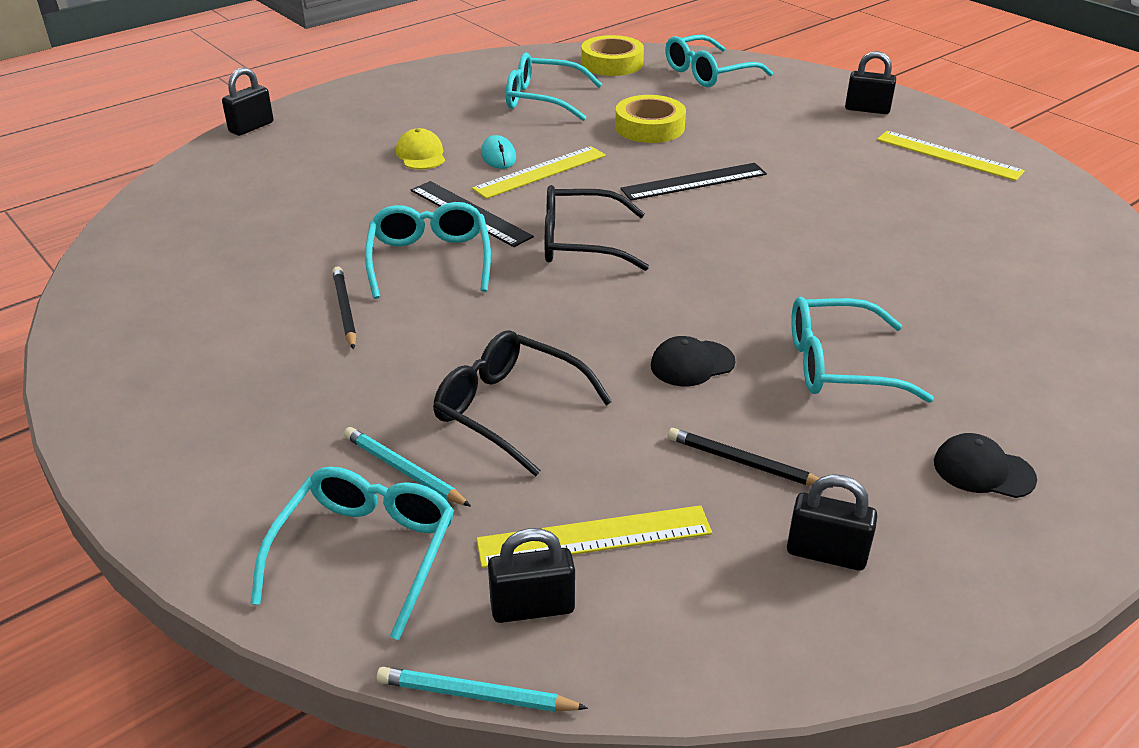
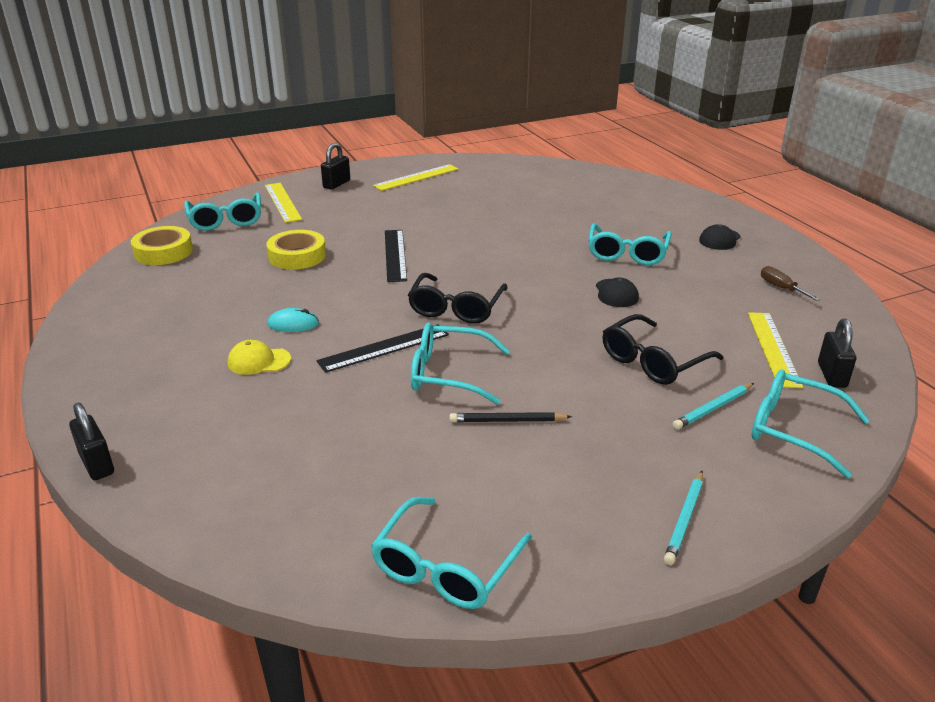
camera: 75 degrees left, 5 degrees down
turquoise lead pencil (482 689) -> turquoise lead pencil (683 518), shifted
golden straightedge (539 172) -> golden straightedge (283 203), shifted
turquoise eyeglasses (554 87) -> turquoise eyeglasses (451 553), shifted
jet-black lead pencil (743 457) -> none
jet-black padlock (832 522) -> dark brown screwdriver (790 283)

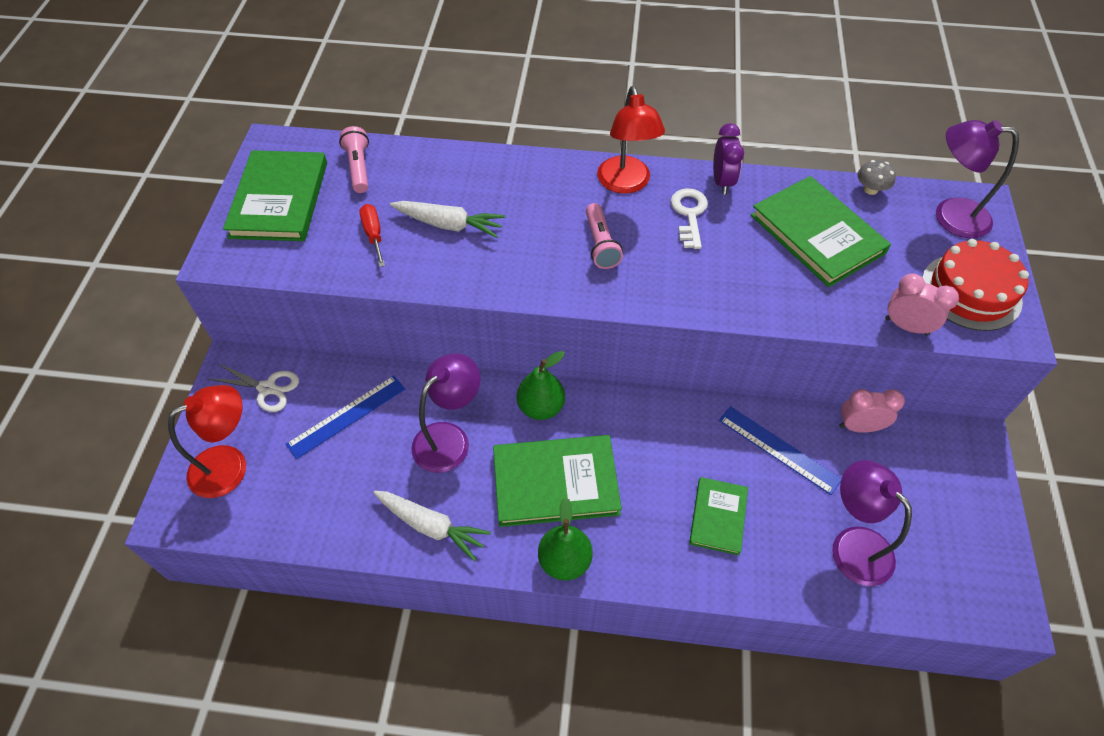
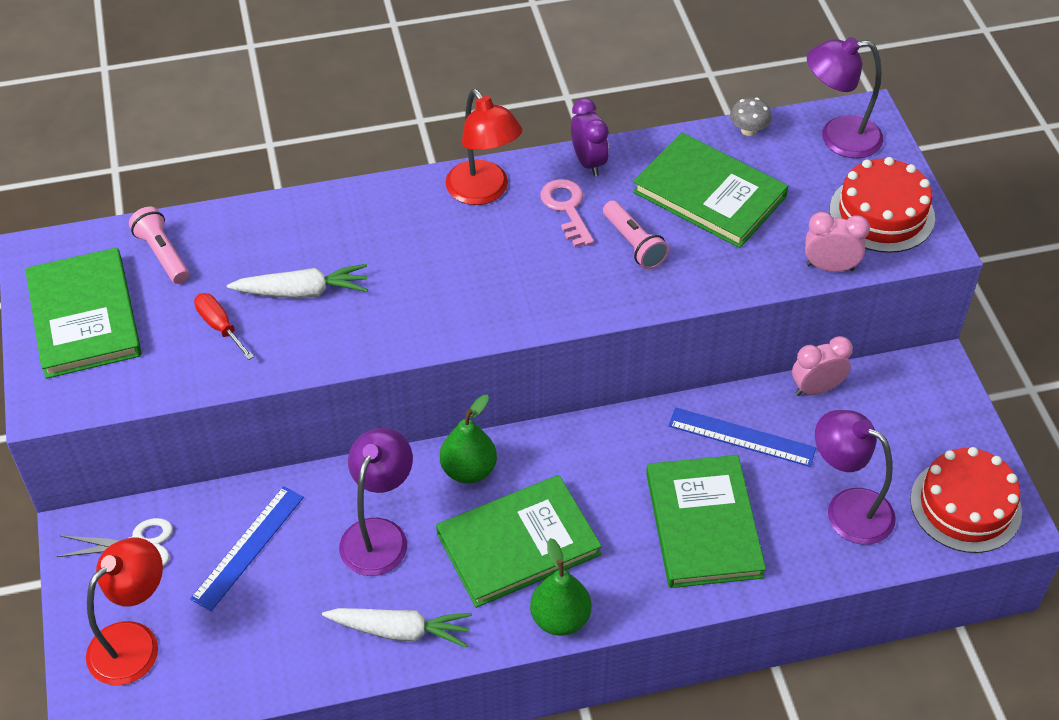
camera: 20 degrees left, 5 degrees down
rose-pink pocket torch (604 236) -> rose-pink pocket torch (636 234), shifted
pure white door key (689 218) -> rose-pink door key (567 213)
leaf-green hardback (718 516) -> leaf-green hardback (706 521), x1.72
none -> scarlet gateau (966 500)

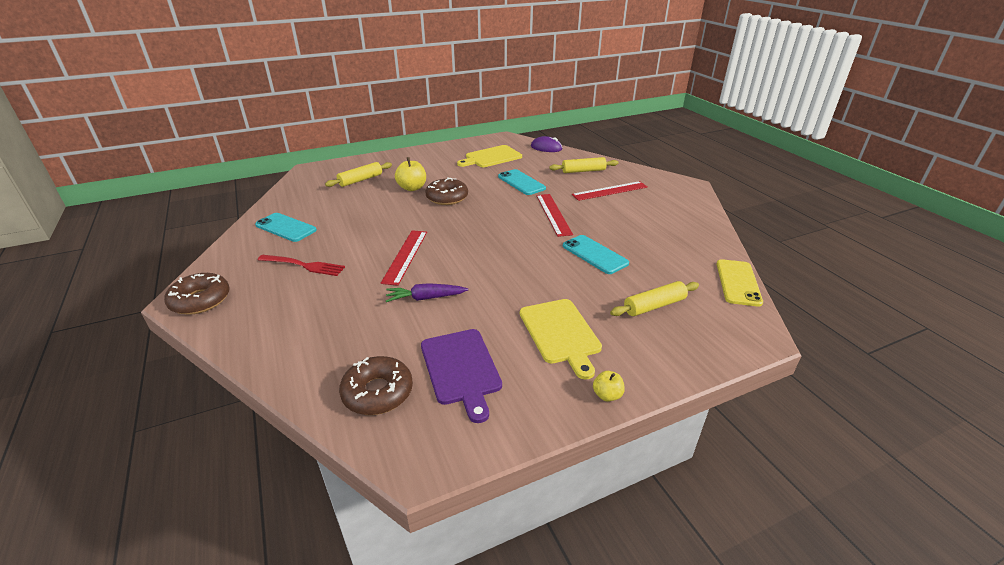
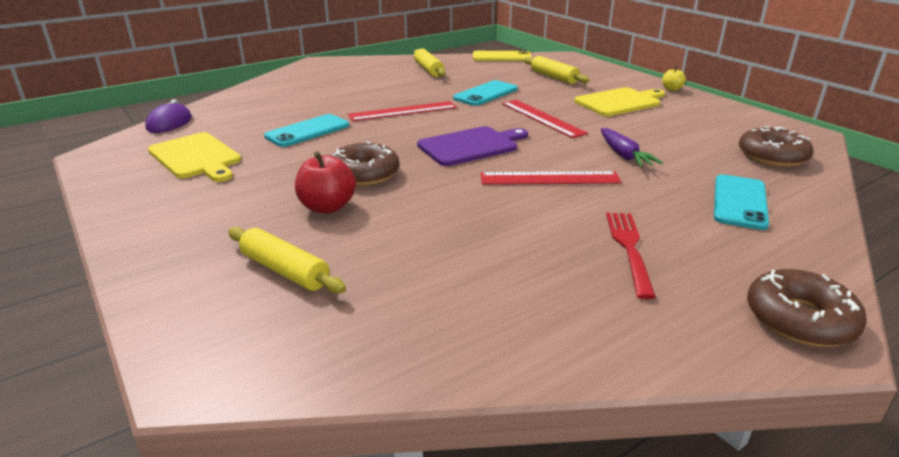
camera: 100 degrees left, 5 degrees down
turquoise mobile phone (286 227) -> turquoise mobile phone (741 202), shifted
golden apple fruit (410 174) -> scarlet apple fruit (325 182)
purple cutting board (461 376) -> purple cutting board (472 146), shifted
golden dough roller (583 165) -> golden dough roller (429 62), shifted
scarlet straightedge (609 191) -> scarlet straightedge (545 119), shifted

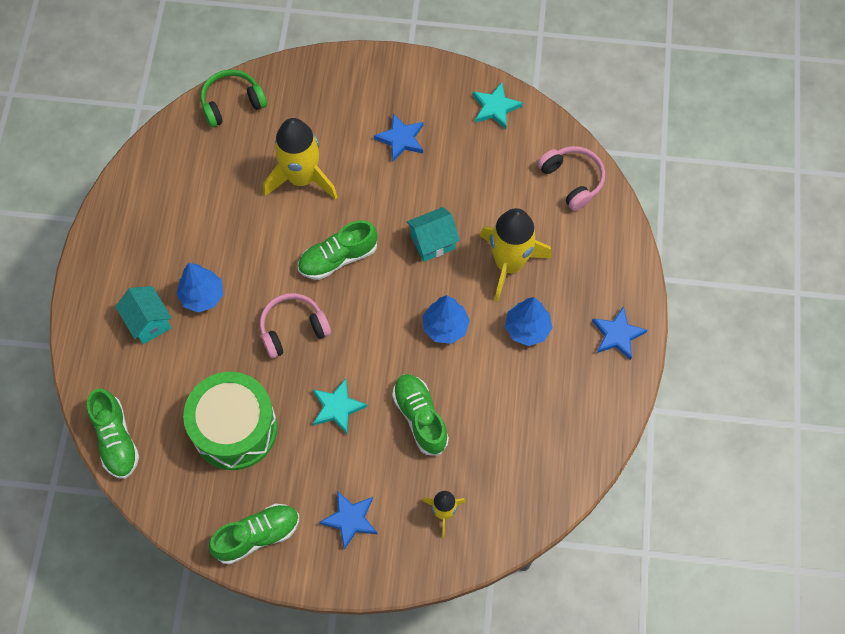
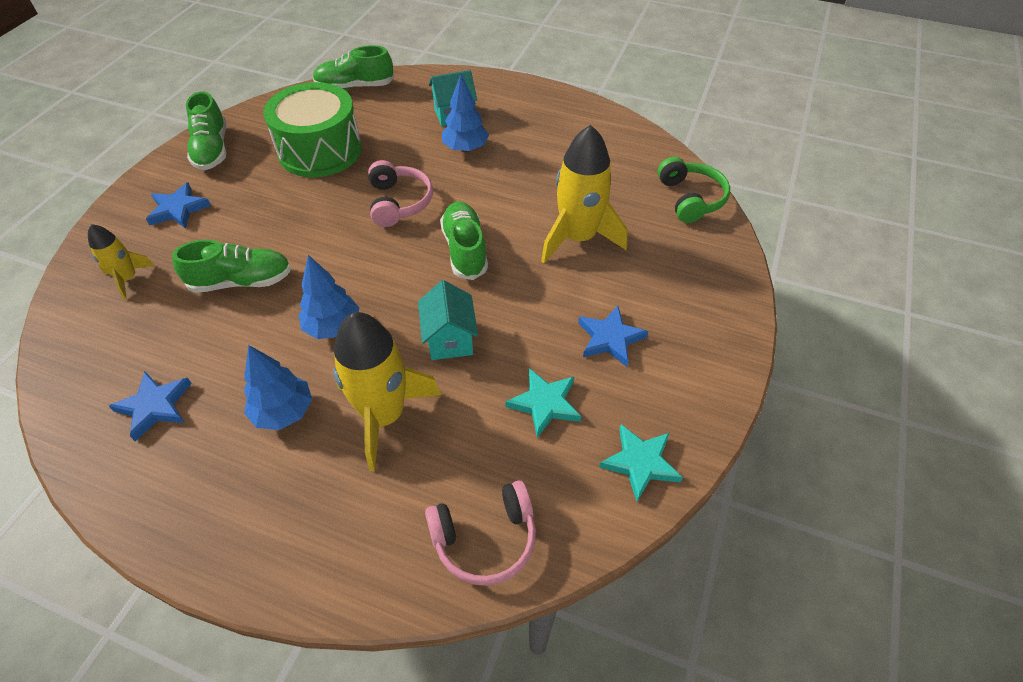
camera: 105 degrees right, 15 degrees down
turquoise star (340 406) -> turquoise star (543 403), shifted
royal blue star (619 333) -> royal blue star (150 406), shifted

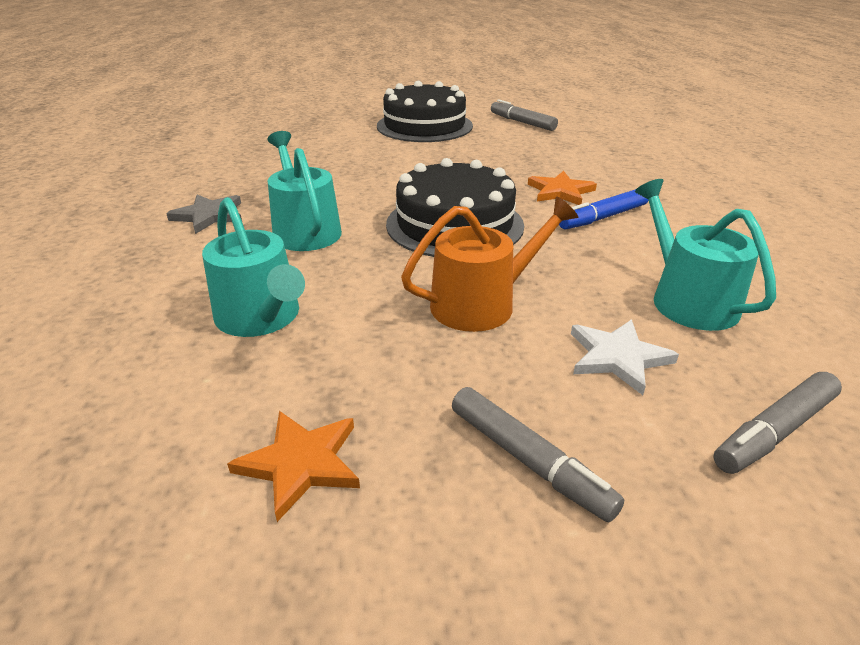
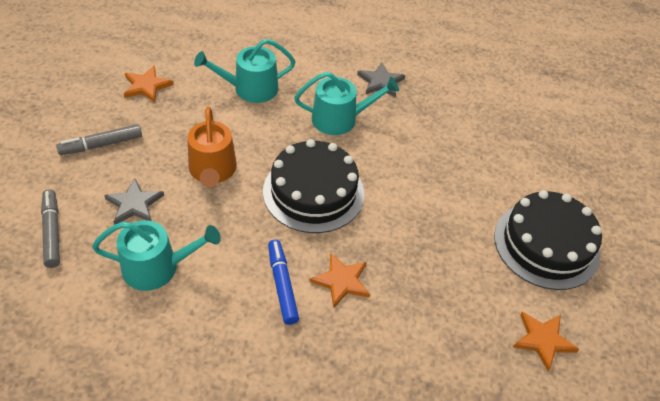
camera: 105 degrees right, 15 degrees up
grey marker pen (524 115) -> bright orange star (546 341)
pure white star (625 357) -> grey star (134 201)

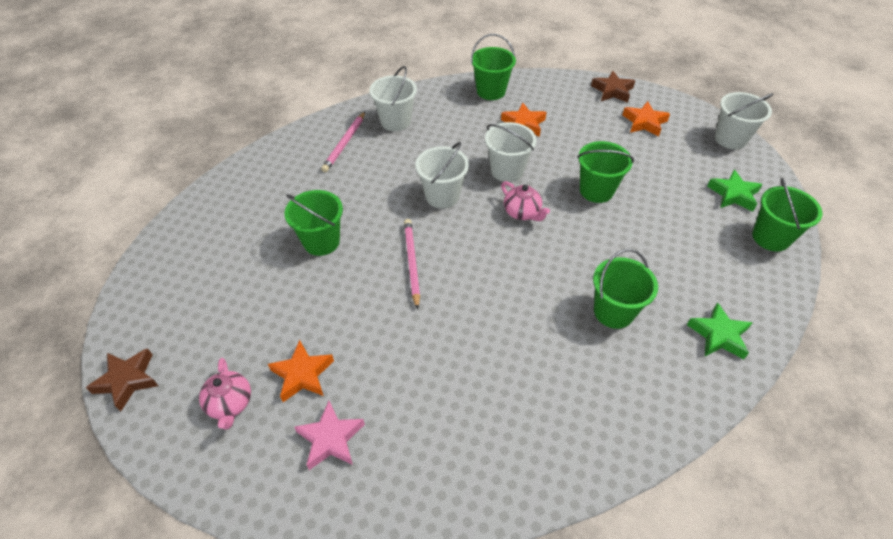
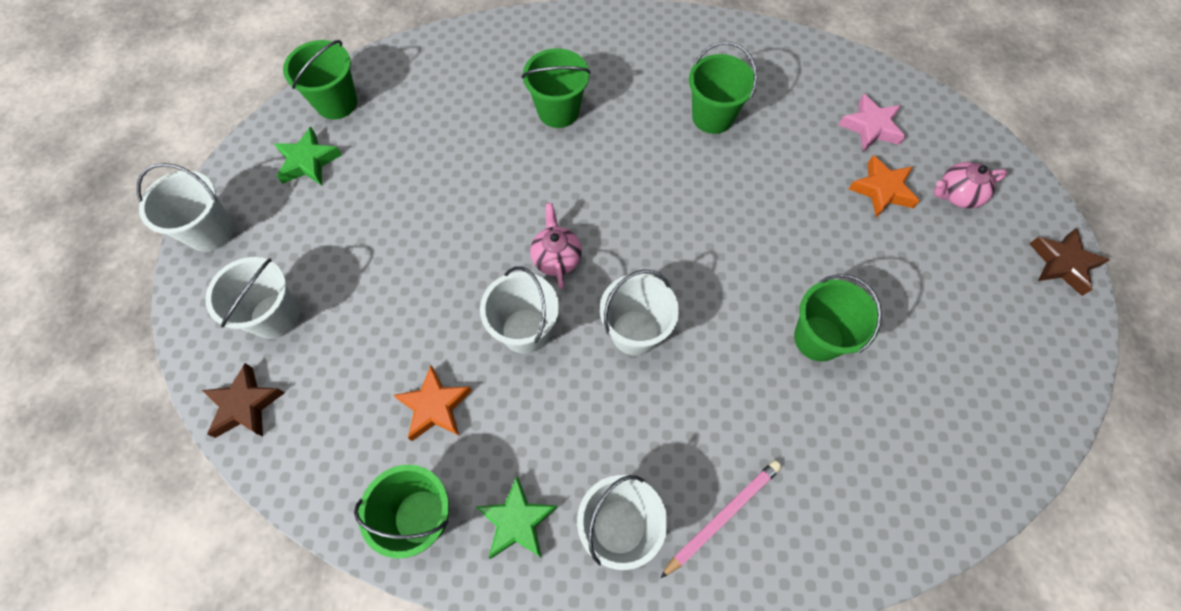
camera: 150 degrees left, 15 degrees up
rose-pink teapot (225 394) -> rose-pink teapot (971 185), 120 degrees counterclockwise
rose-pink lead pencil (412 264) -> none
leaf-green sand bucket (605 172) -> leaf-green sand bucket (723 88), shifted
bright orange star (646 119) -> pure white sand bucket (252 298)
leaf-green star (719 330) -> leaf-green star (517 518), shifted

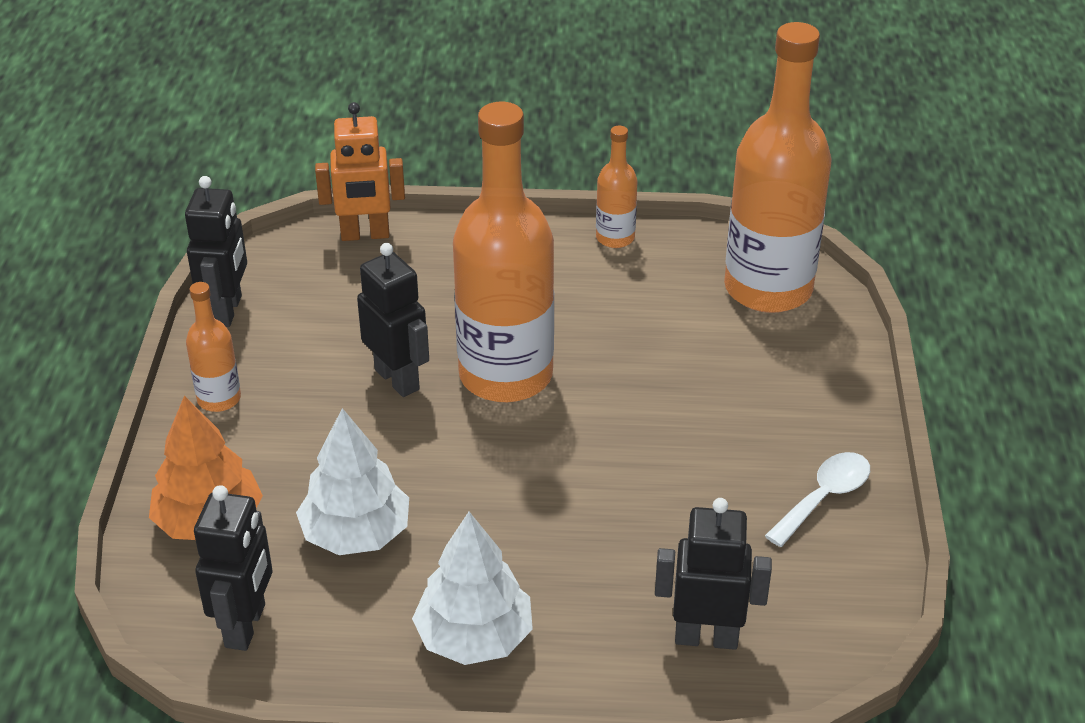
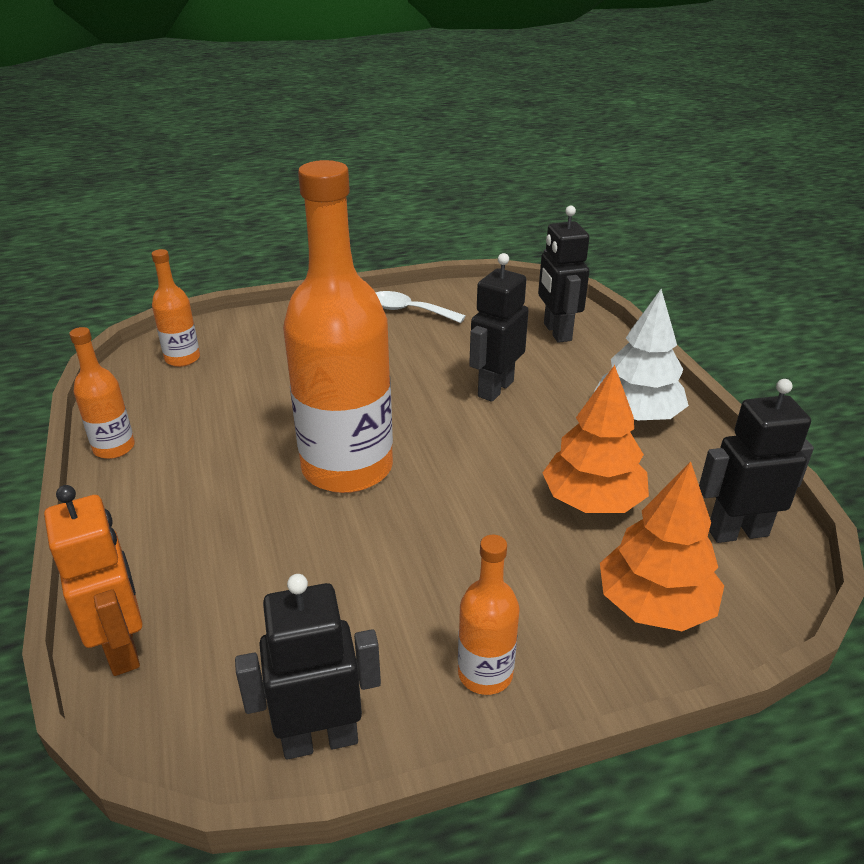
camera: 110 degrees left, 5 degrees down
pure white fir tree (352 481) -> bright orange fir tree (595 439)
jet-black toy robot (393 320) -> jet-black toy robot (499 327), shifted
bright orange bottle (778 167) -> bright orange bottle (175 308), x0.46

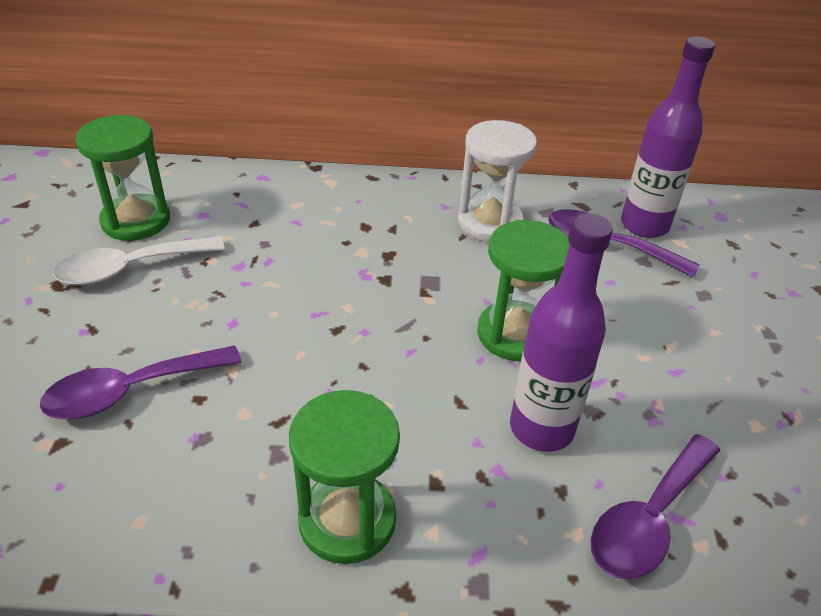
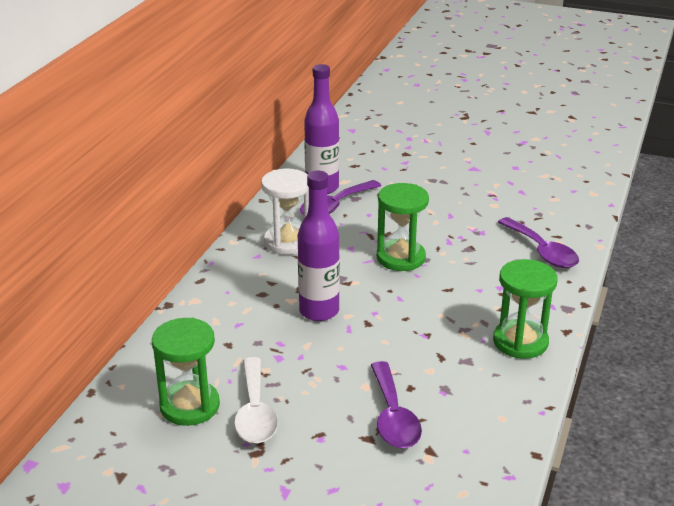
camera: 70 degrees left, 10 degrees down
purple bottle (561 332) -> purple bottle (319 246), shifted

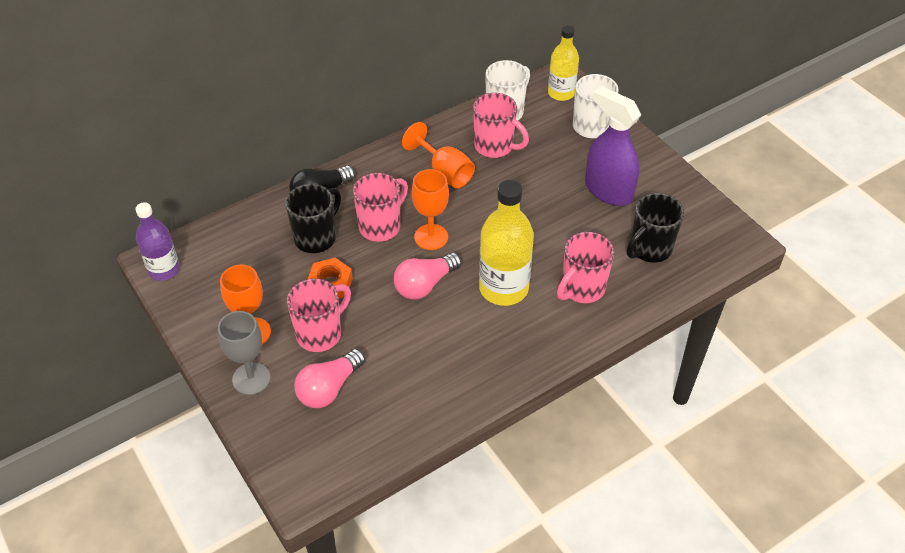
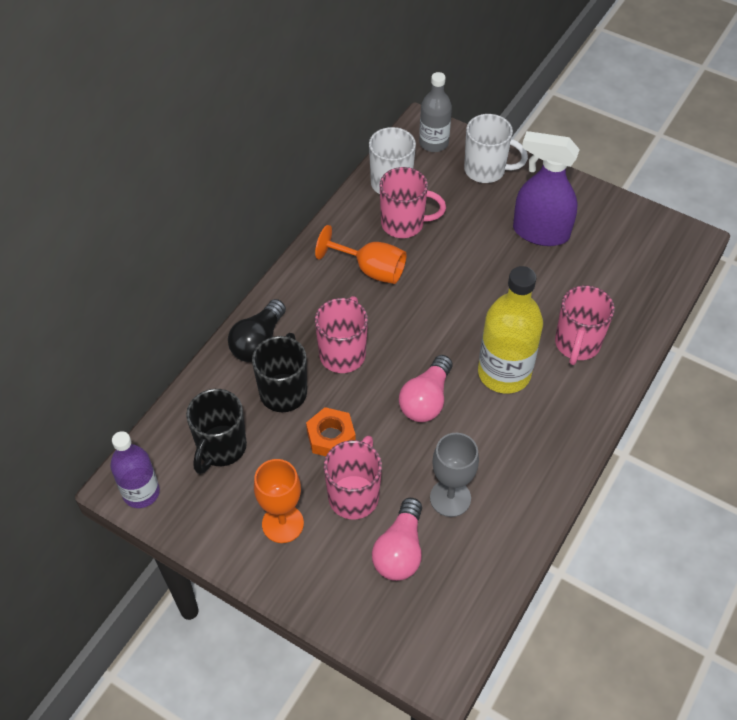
camera: 25 degrees left, 5 degrees up
grey chalice (244 353) -> grey chalice (454 475), shifted
bright orange chalice (430 209) -> none
golden bottle (563 63) -> grey bottle (435 112)
jet-black coffee mug (655 228) -> jet-black coffee mug (216 431), shifted

